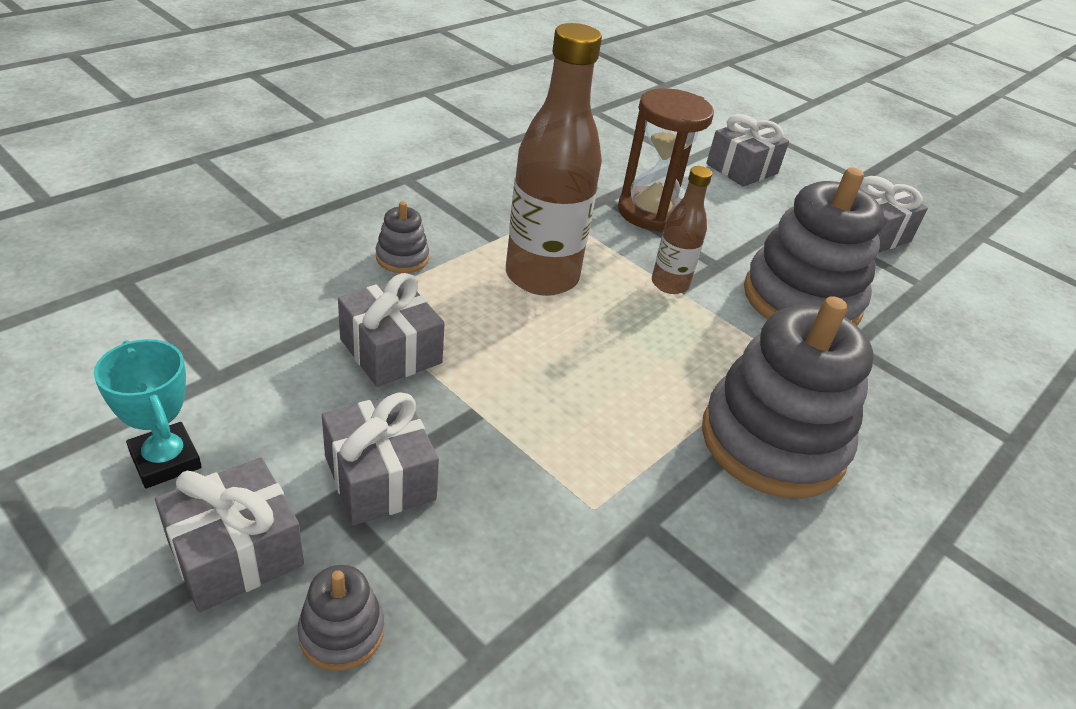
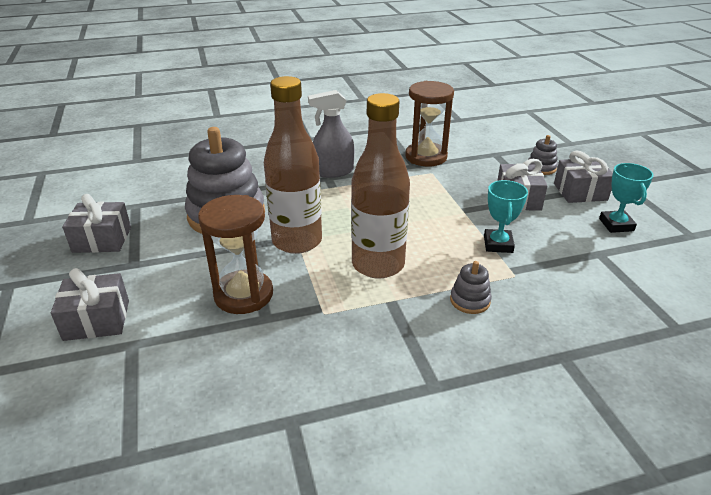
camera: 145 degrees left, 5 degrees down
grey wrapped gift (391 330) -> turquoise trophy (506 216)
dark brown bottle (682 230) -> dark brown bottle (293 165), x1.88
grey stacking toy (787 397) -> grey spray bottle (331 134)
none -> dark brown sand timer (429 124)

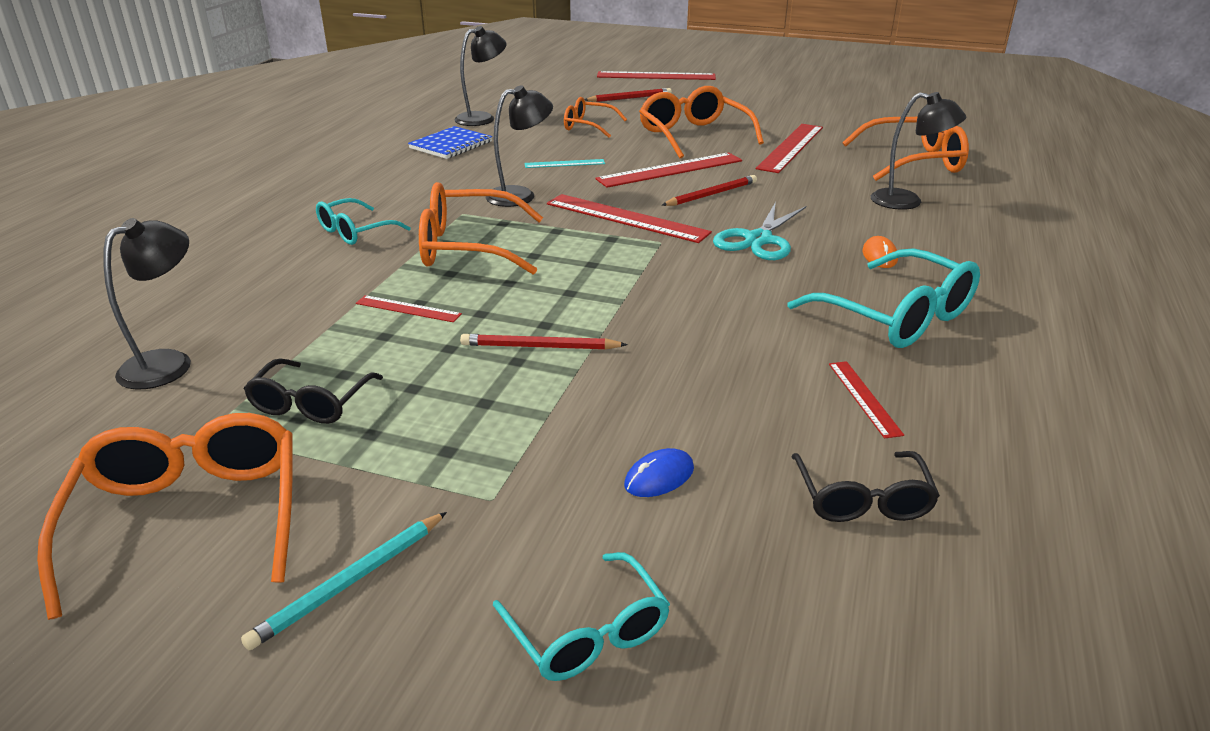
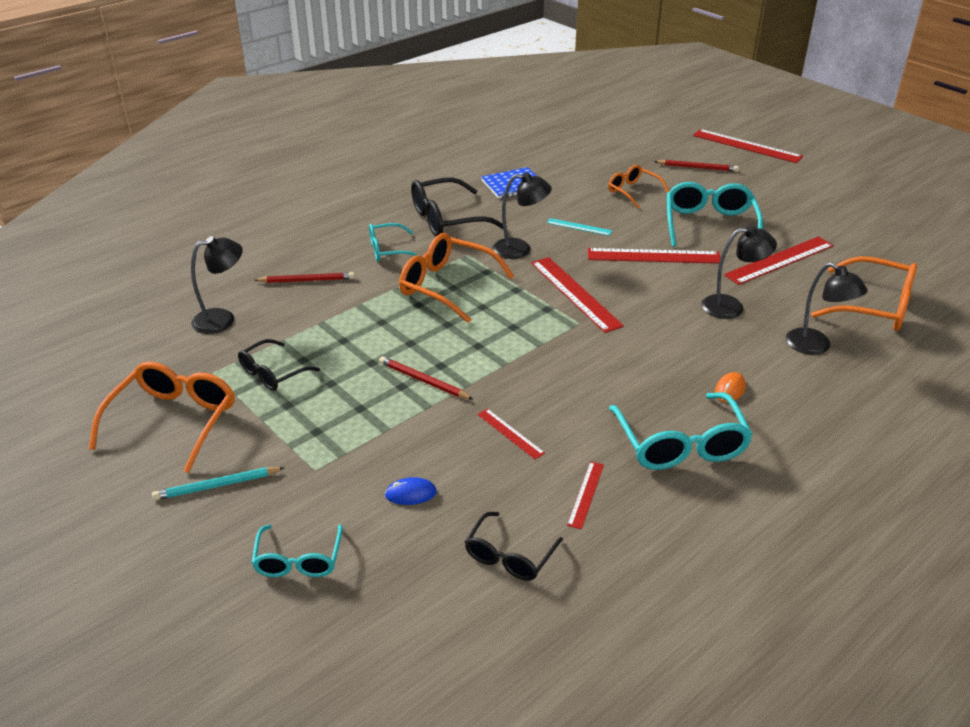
camera: 30 degrees right, 5 degrees up
scarlet straightedge (409 308) -> scarlet straightedge (511 434), shifted
jet-black reading lamp (480 76) -> jet-black reading lamp (739 272), shifted
bright orange eyeglasses (701 122) -> turquoise eyeglasses (715 214)
scarlet lead pencil (709 190) -> scarlet lead pencil (304 277), shifted
turquoise shears (759 231) -> none
none -> jet-black eyeglasses (457 207)

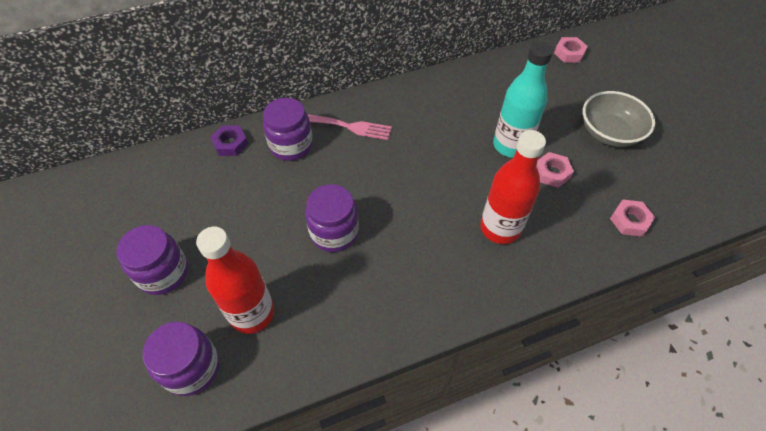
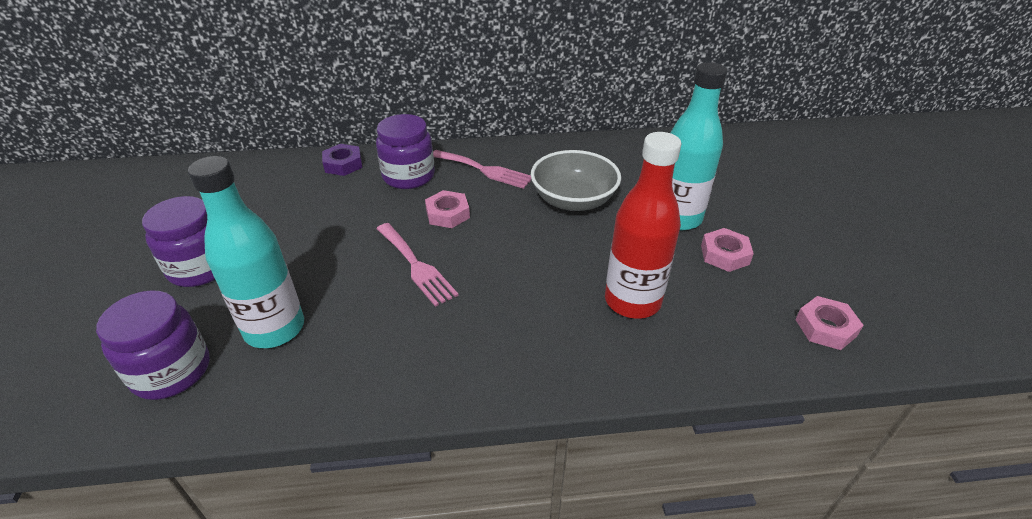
camera: 15 degrees right, 15 degrees down
scarlet bottle (235 280) -> turquoise bottle (246 252)
purple jam jar (332 218) -> rose-pink dinner fork (417 265)
rose-pink hex nut (571 50) -> rose-pink hex nut (447 209), shifted
grey serving bowl (619 119) -> grey serving bowl (576 180), shifted

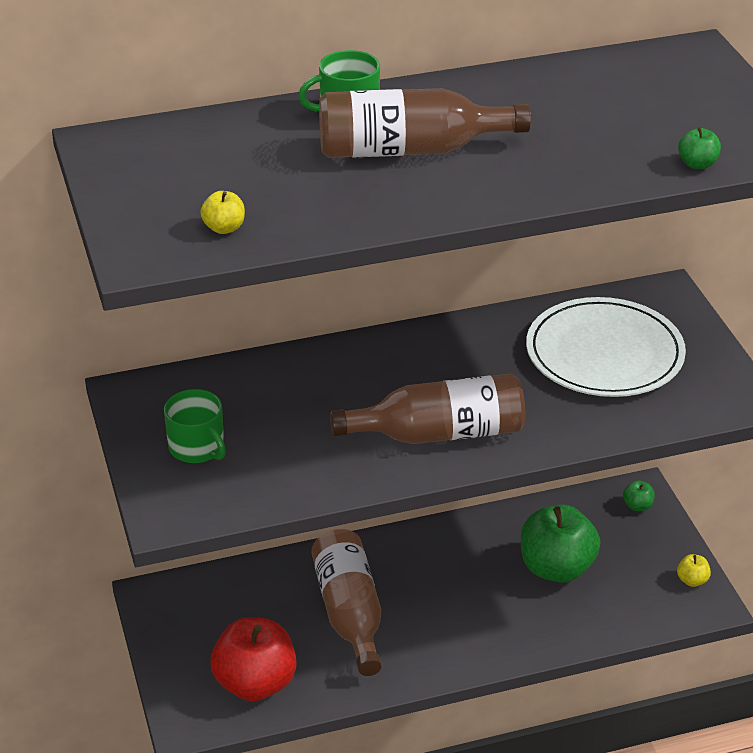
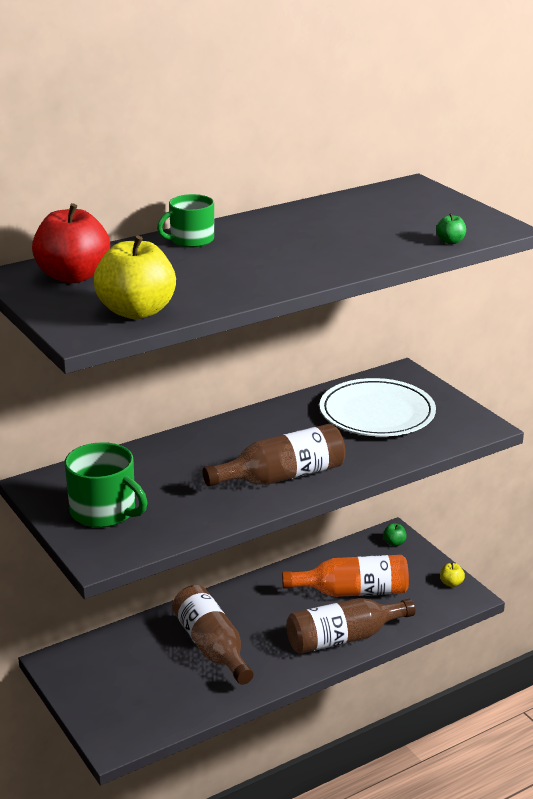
camera: 15 degrees left, 10 degrees down
leaf-green coffee mug (195 426) -> leaf-green coffee mug (106 485), x1.50
golden apple fruit (222 212) -> golden apple fruit (135 277), x2.41
scarlet apple fruit (253 659) -> scarlet apple fruit (71 243), shifted
dark brown bottle (425 123) -> dark brown bottle (350 626), shifted
leaf-green apple fruit (560 543) -> bright orange bottle (345 576)

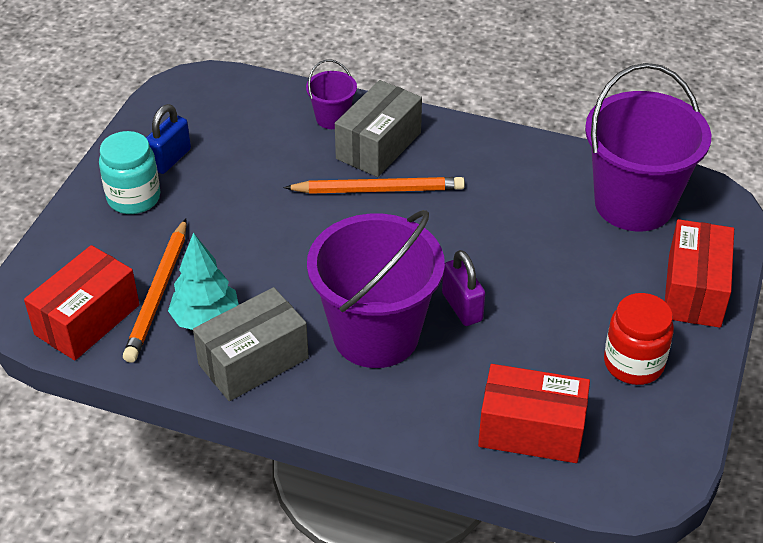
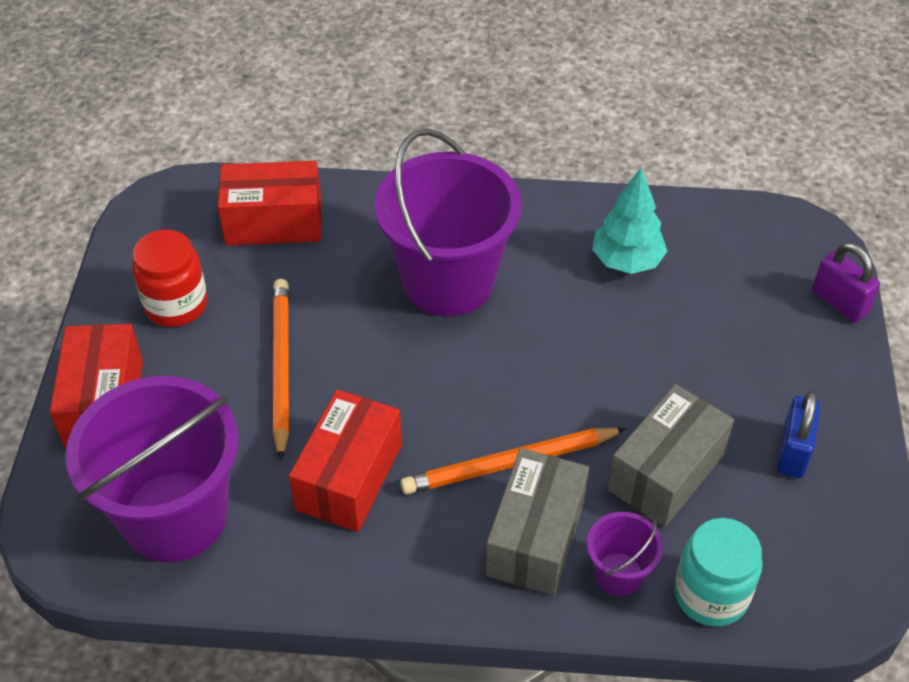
camera: 165 degrees right, 5 degrees up
scarlet box (82 303) -> scarlet box (345 460), shifted
turquoise jam jar (129 172) -> turquoise jam jar (718 572), shifted
bright orange lead pencil (155 291) -> bright orange lead pencil (281 370), shifted
grey box (251 344) -> grey box (670 455), shifted
purple padlock (463 288) -> purple padlock (846 283), shifted

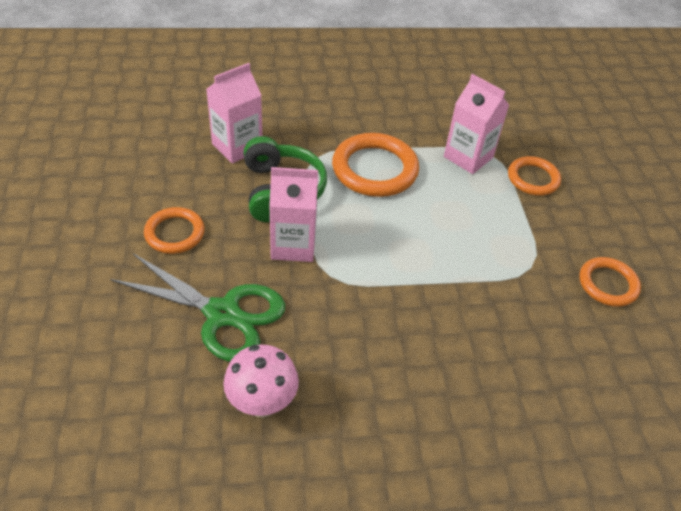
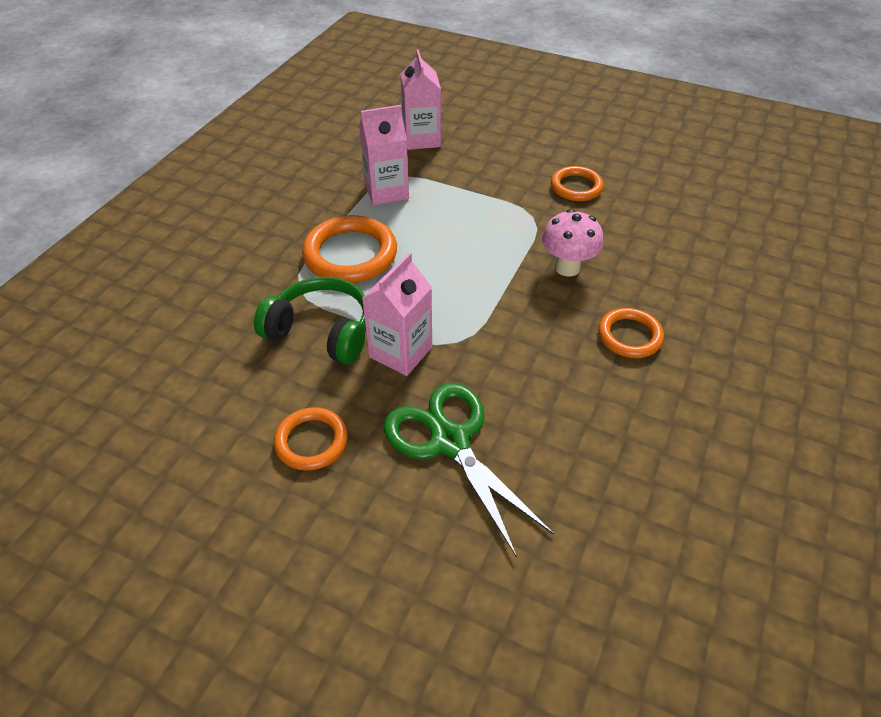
camera: 55 degrees left, 0 degrees up
leaf-green shears (197 307) -> leaf-green shears (468 470), 90 degrees counterclockwise
rose-pink carton (234 113) -> rose-pink carton (421 100), shifted
rose-pink toadstool (261 381) -> rose-pink toadstool (572 243), shifted
bright orange hoop (534 176) -> bright orange hoop (631 333), shifted

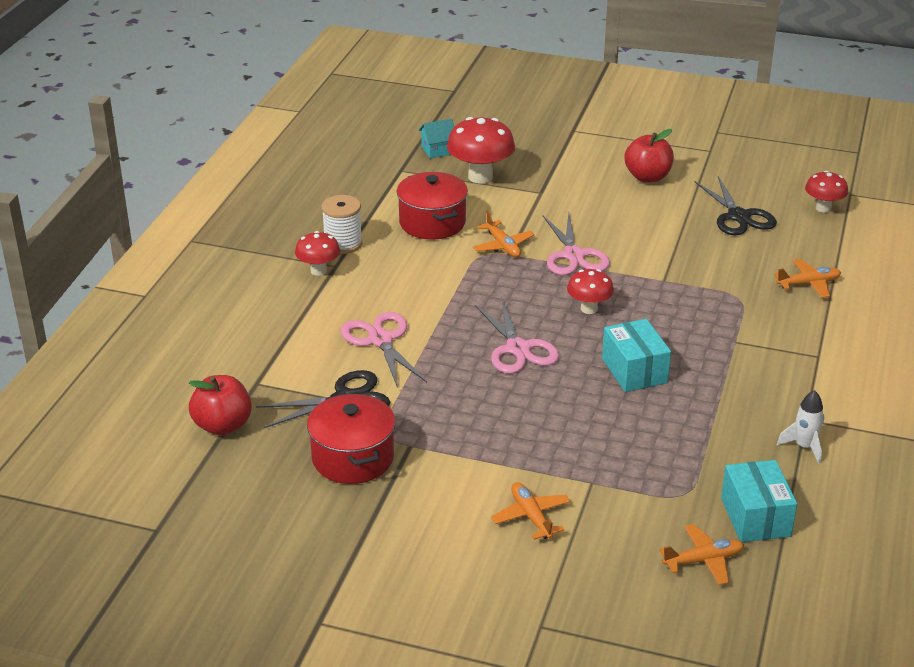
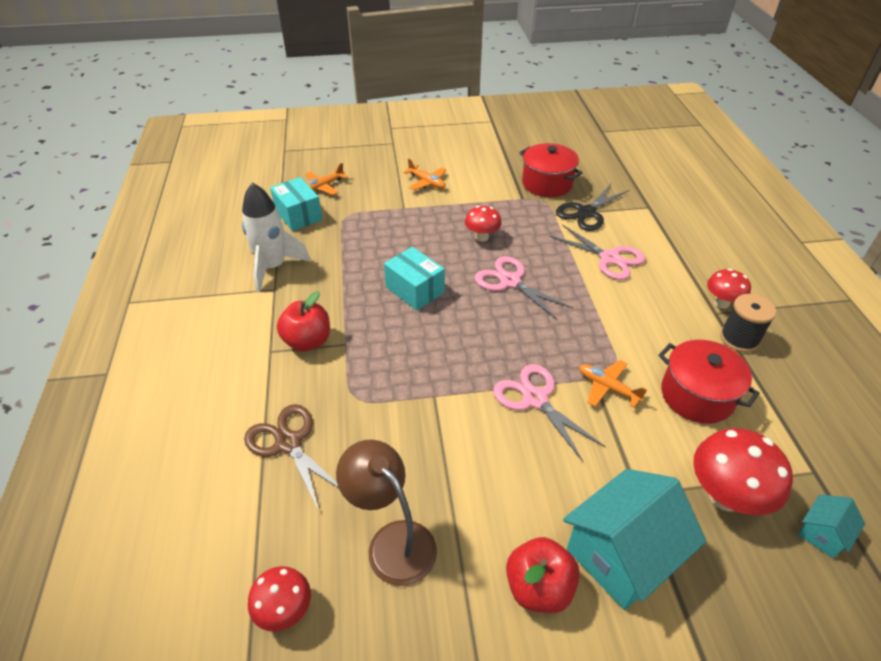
camera: 155 degrees right, 10 degrees up
scarlet apple fruit (220 405) -> scarlet apple fruit (303 321), shifted
pure white bobbin (342 224) -> jet-black bobbin (748 323)
scarlet toadstool (590 291) -> scarlet toadstool (483 224), shifted
jet-black shears (735 205) -> dark brown reading lamp (386 513)
bright orange aeroplane (807 278) -> dark brown shears (291 457)
pure white spaceship (800 427) -> pure white spaceship (276 238), x1.88
none -> turquoise cottage (634 539)

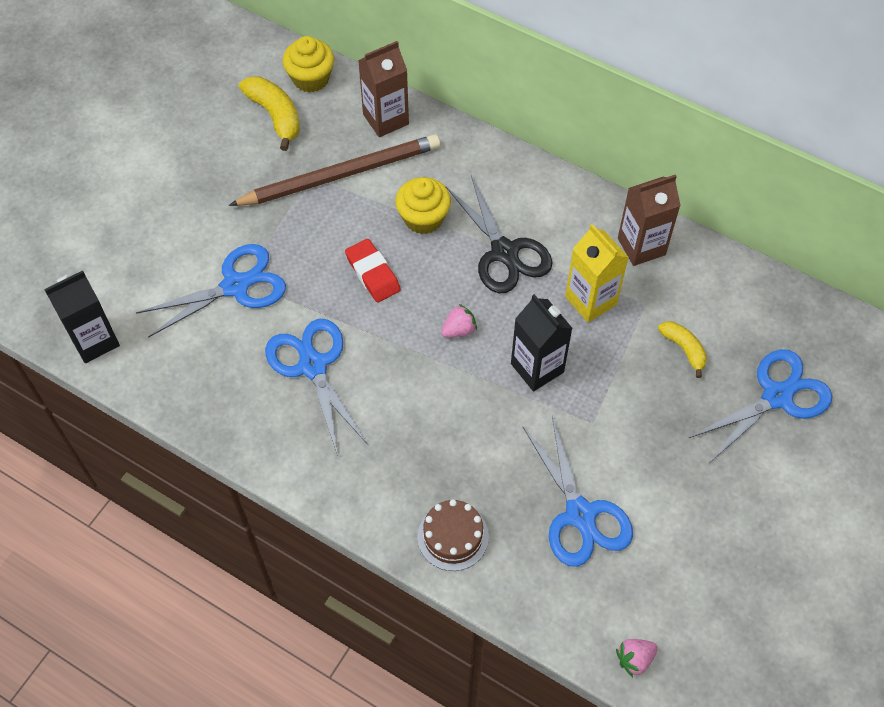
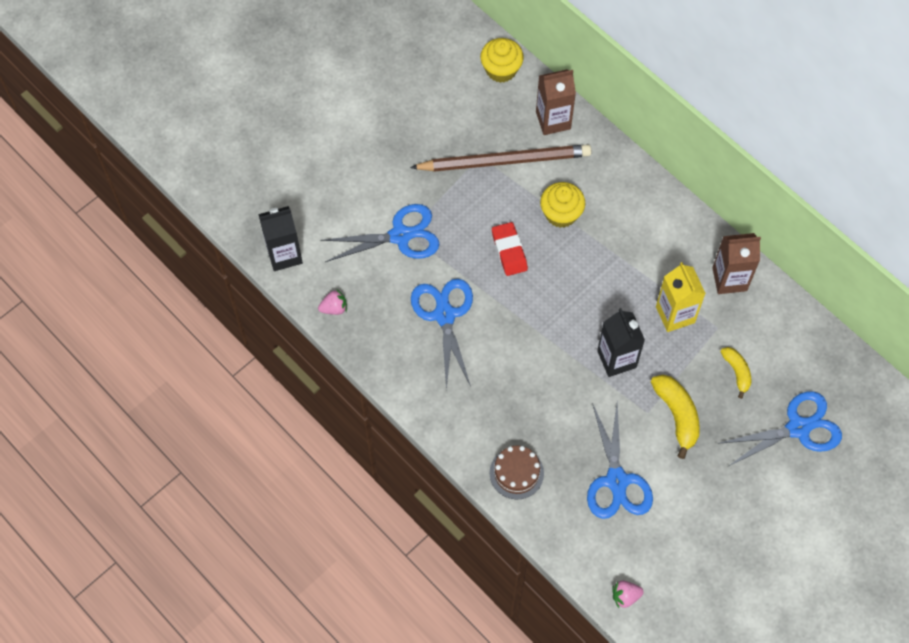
camera: 15 degrees right, 5 degrees up
golden banana (269 113) -> golden banana (675 417), shifted
rose-pink berry (459 320) -> rose-pink berry (332 302), shifted
jet-black shears (499 234) -> none

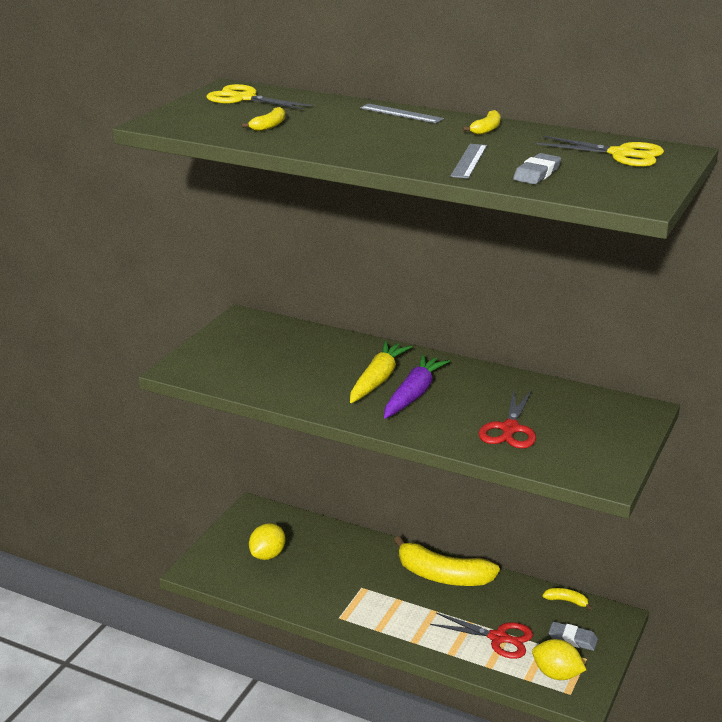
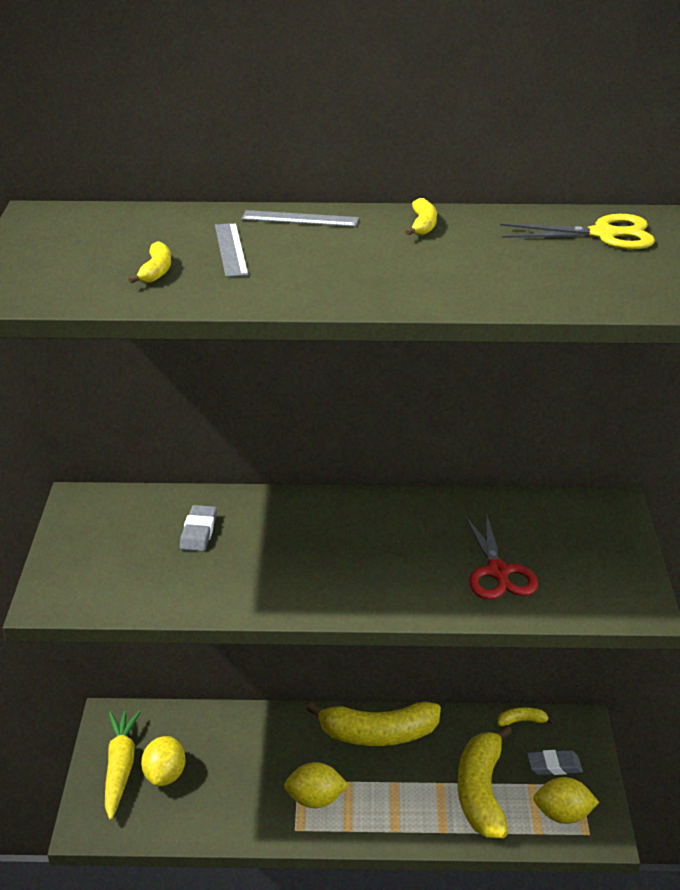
camera: 25 degrees left, 5 degrees up
golden shears (259 97) -> none
golden root vegetable (381 372) -> golden root vegetable (123 765), shifted
purple root vegetable (417 386) -> none
scarlet shears (481 636) -> golden banana (484 781)
grey straightedge (468 161) -> grey straightedge (232 250), shifted
grey gum eraser (537 168) -> grey gum eraser (198 528), shifted
none -> golden citrus fruit (316 785)

